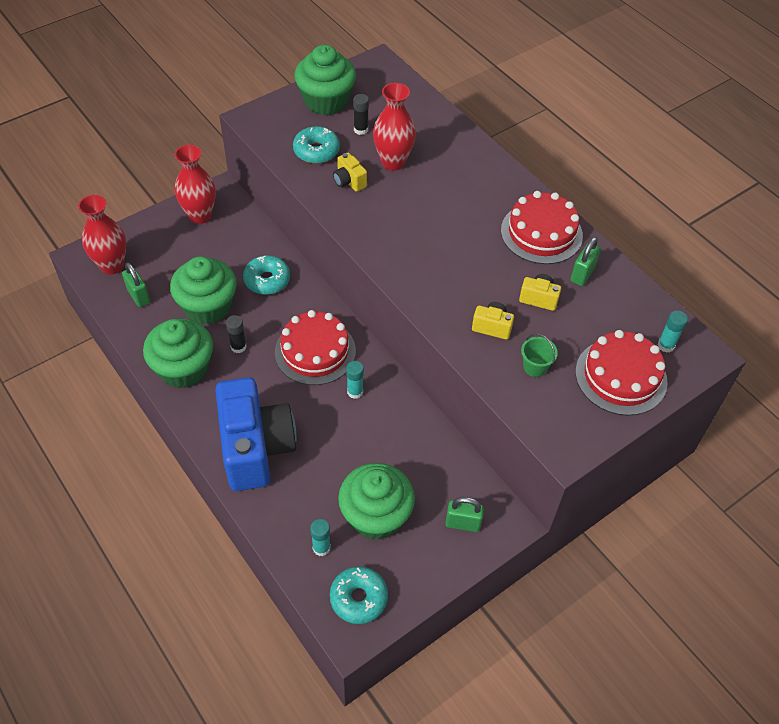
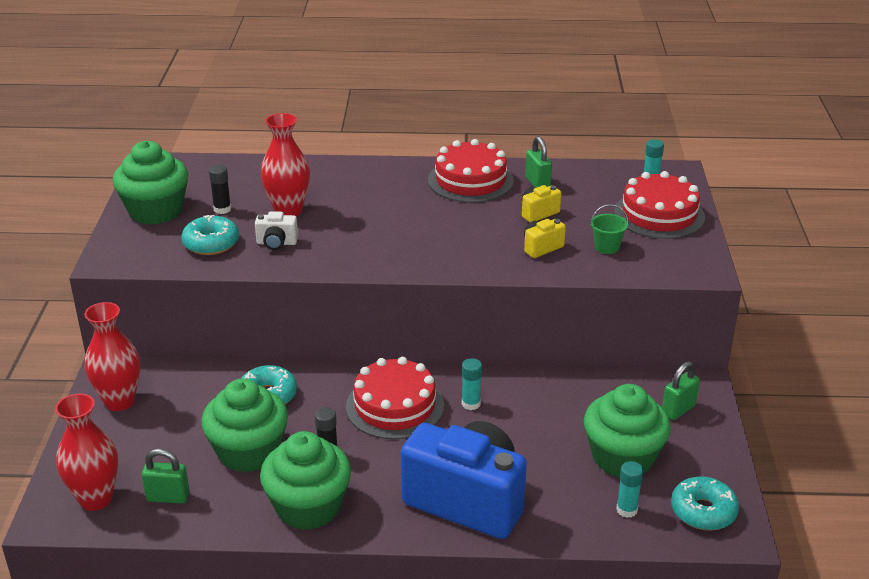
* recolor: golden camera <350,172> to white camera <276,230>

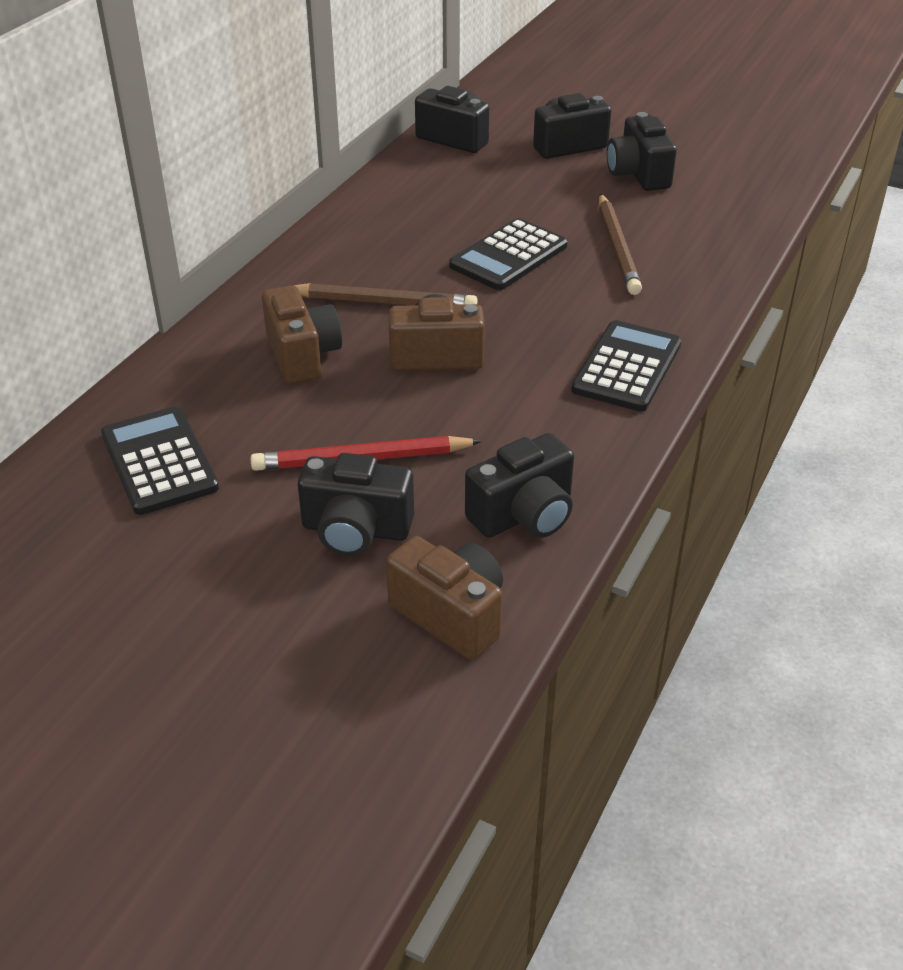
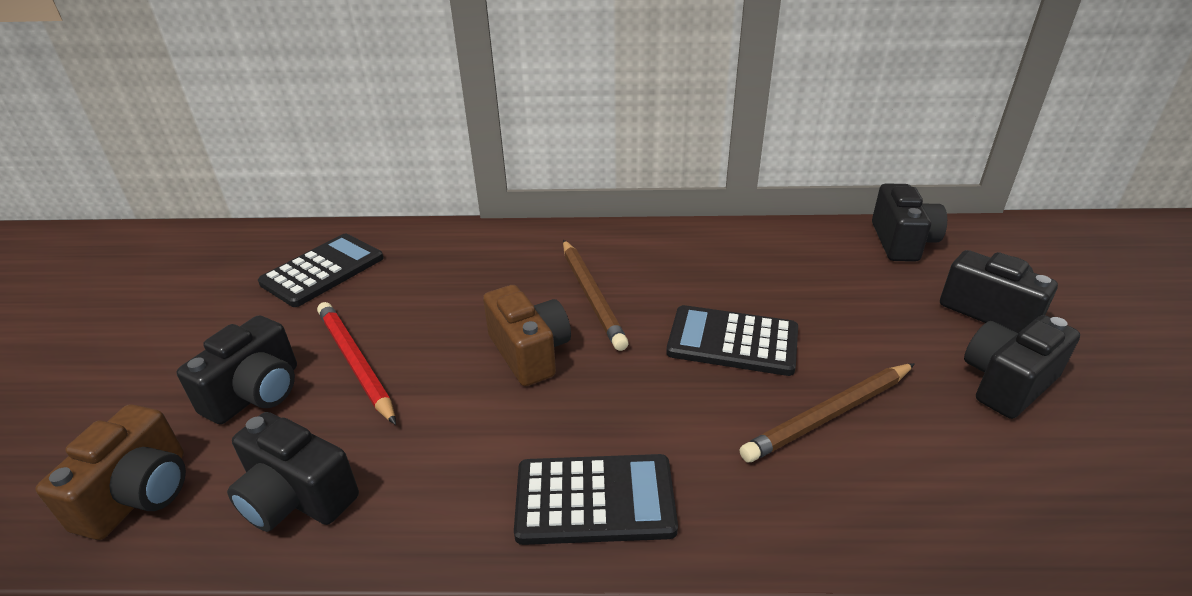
* rotate: jet-black camera <356,504> = <237,369> 135 degrees counterclockwise
* delete: brown camera <302,334>

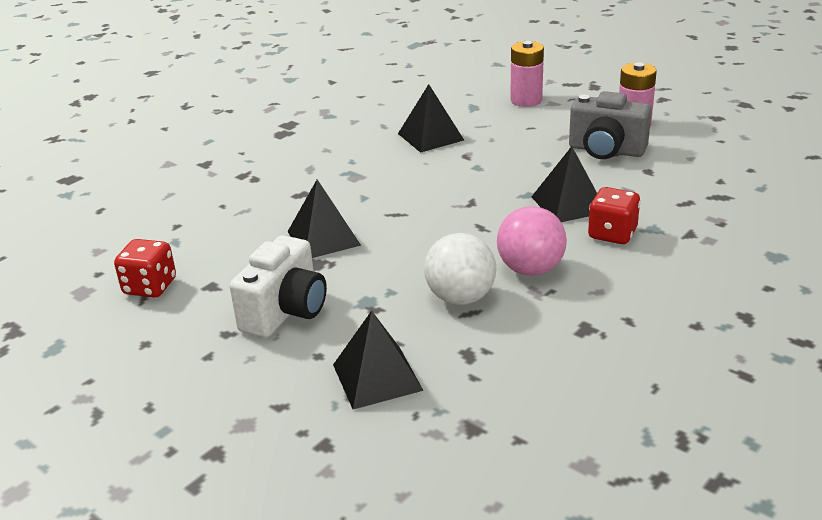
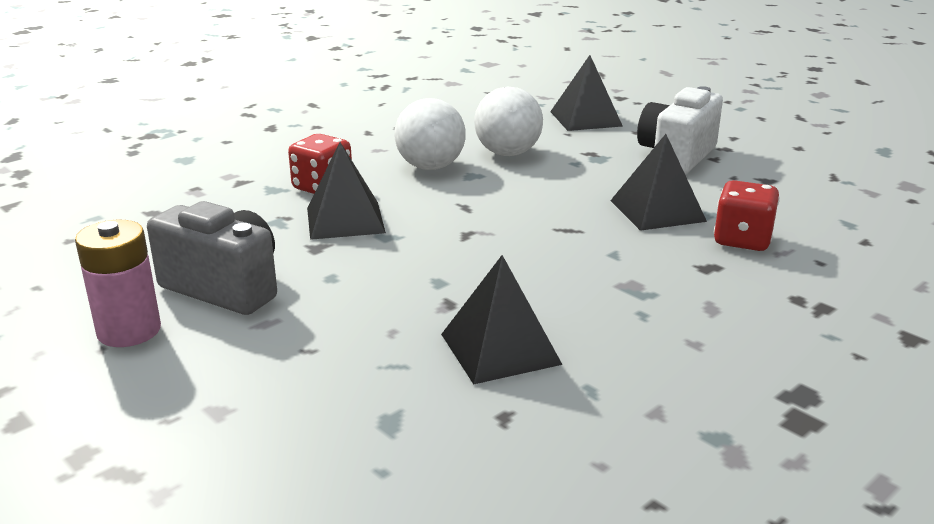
* recolor: pink ball <532,241> to white ball <430,134>
* move: red dice <145,268> to <746,215>
* delete: pink power cell <527,74>

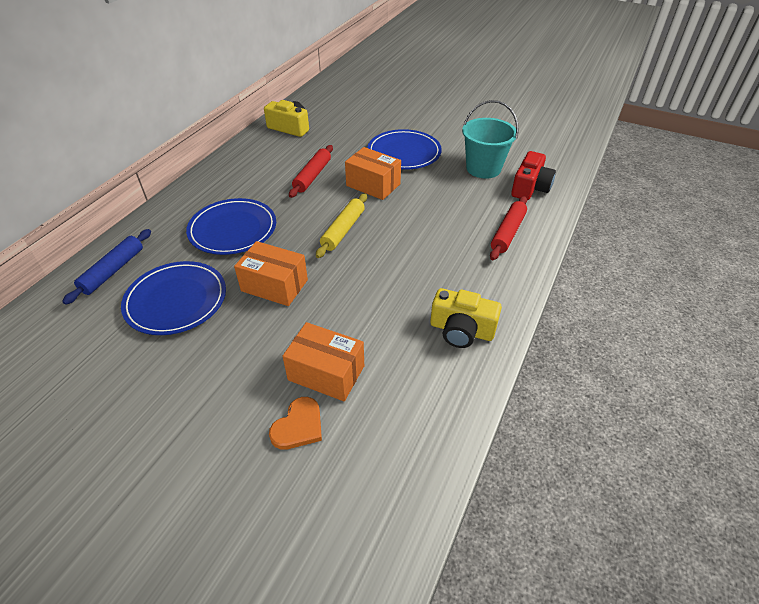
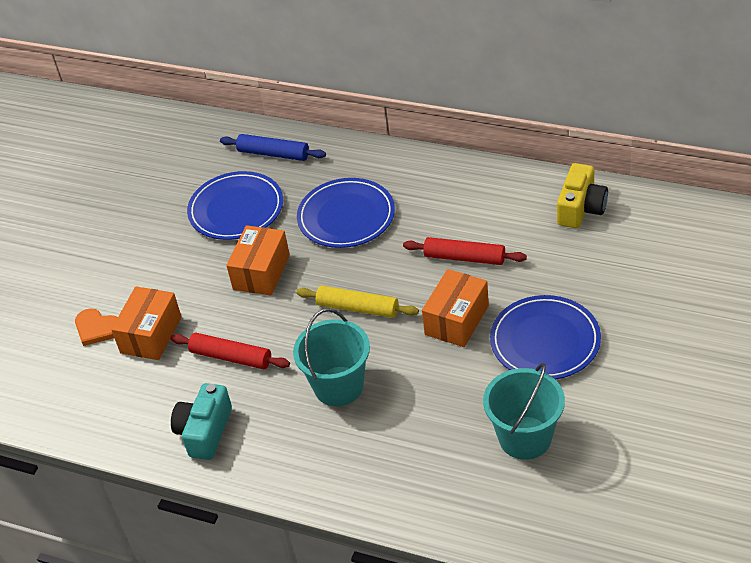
* move: red rolling pin <508,228> to <230,351>
* recolor: golden camera <466,318> to turquoise camera <201,421>
* insert: turquoise bucket <331,357>
* delete: red camera <533,175>

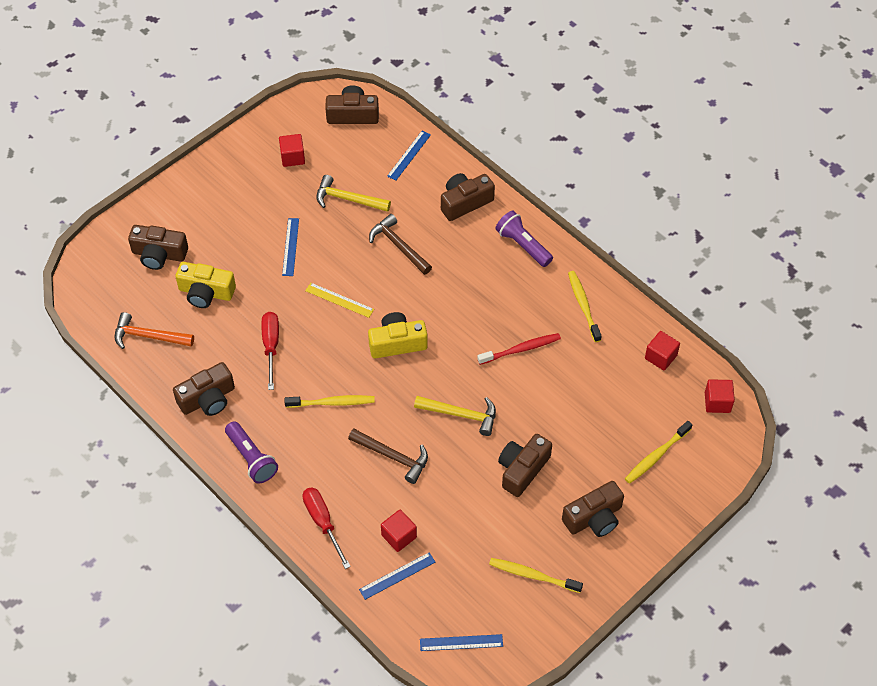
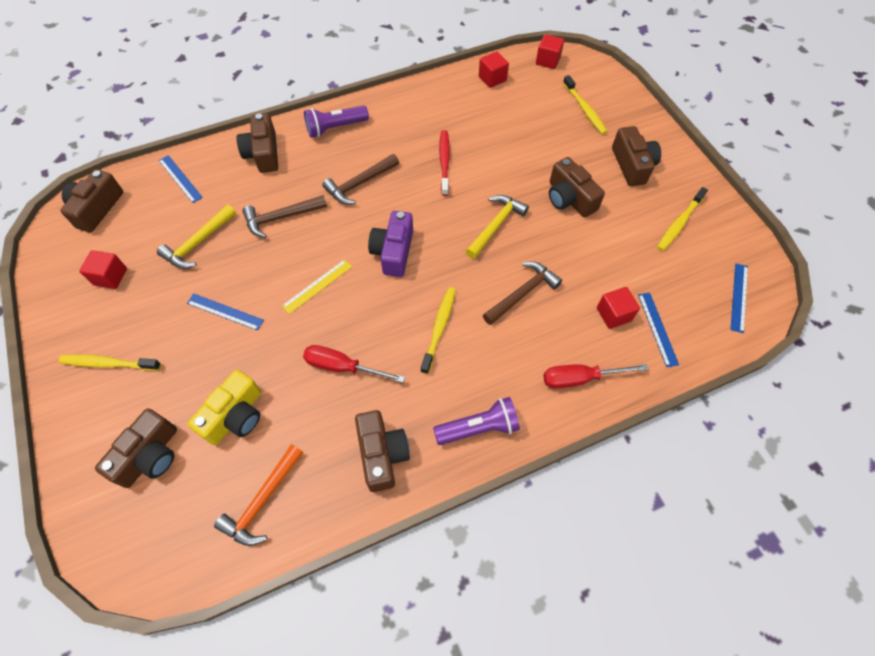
* move: golden tooth brush <585,306> to <110,363>
* insert: brown carpenter's hammer <360,179>
* recolor: golden camera <398,335> to purple camera <390,244>

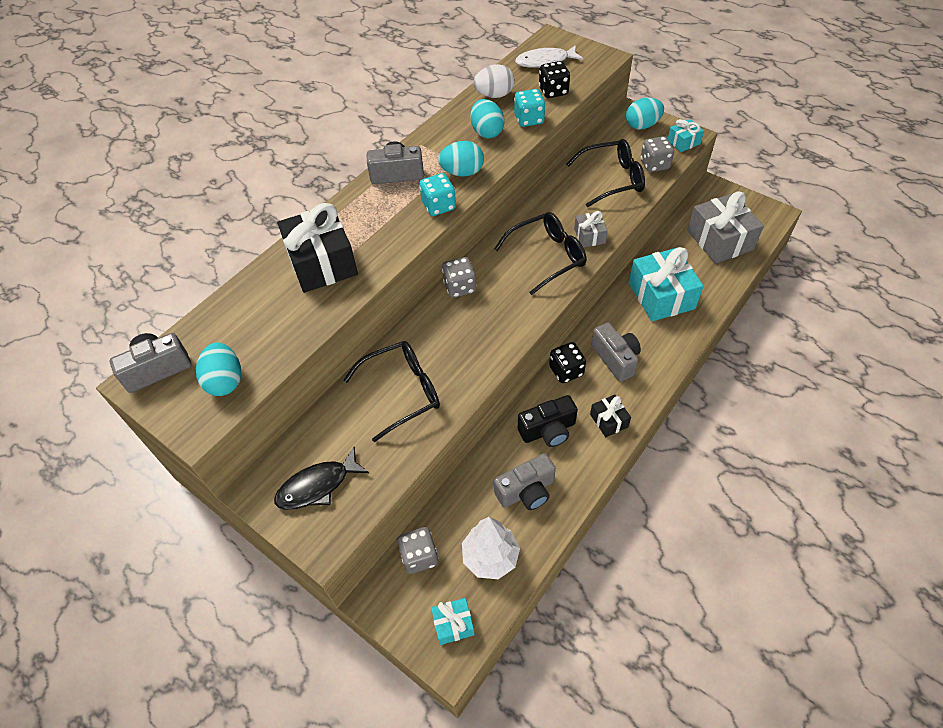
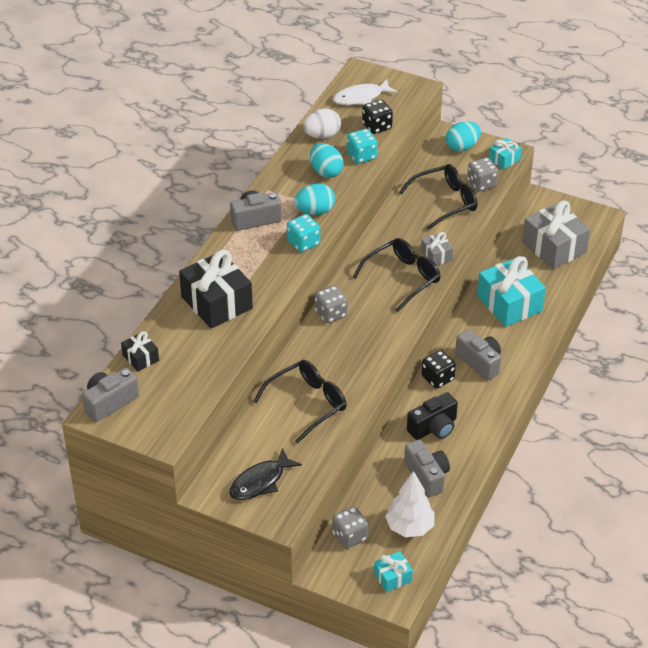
* move: jet-black gift <610,415> to <140,351>
* rotate: ash-grey camera <525,481> = <427,468> 75 degrees counterclockwise
* delete: turquoise toy egg <218,369>

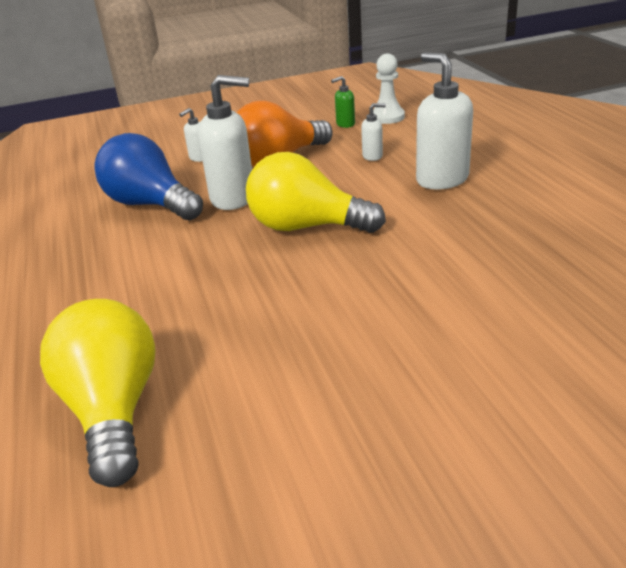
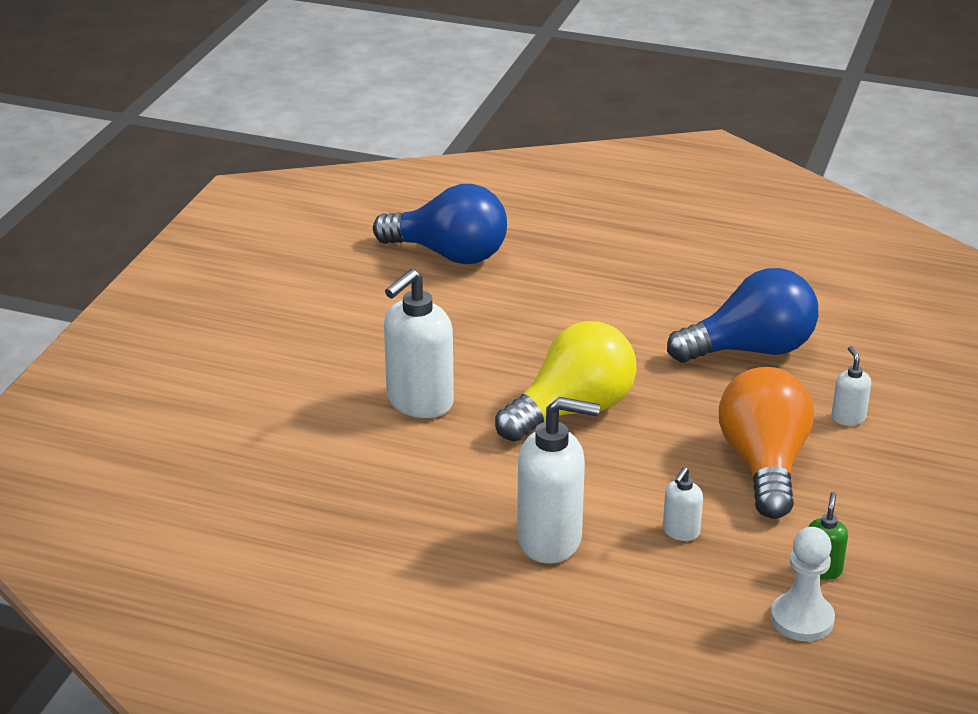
* recolor: golden bulb <98,393> to royal blue bulb <440,224>
* move: white soap pump <225,142> to <419,343>

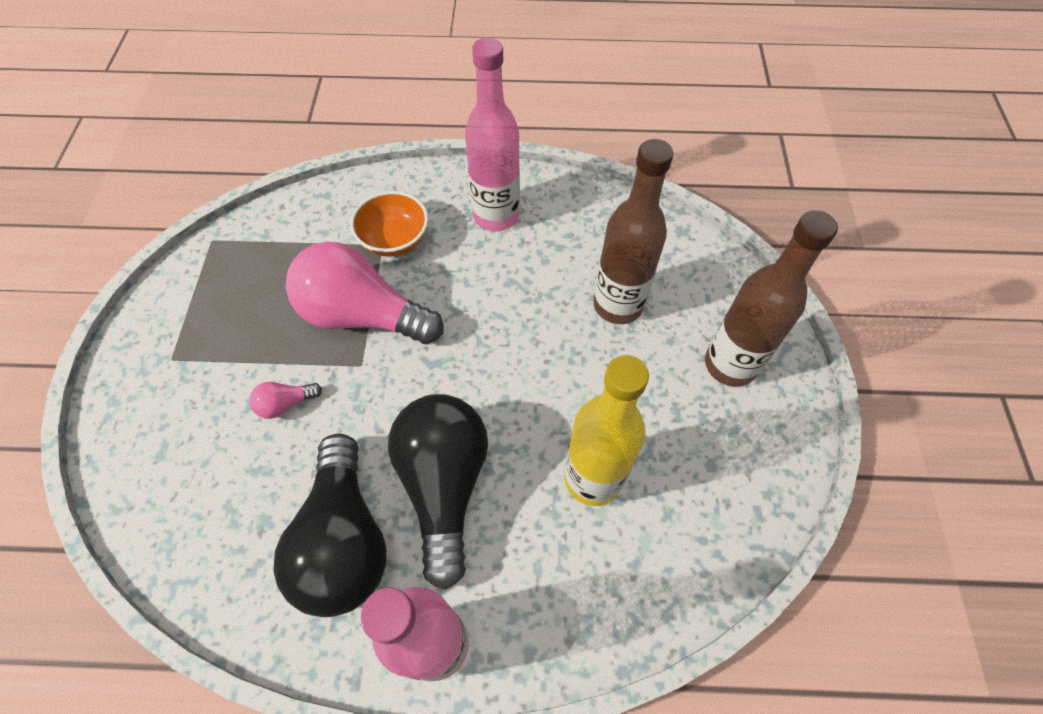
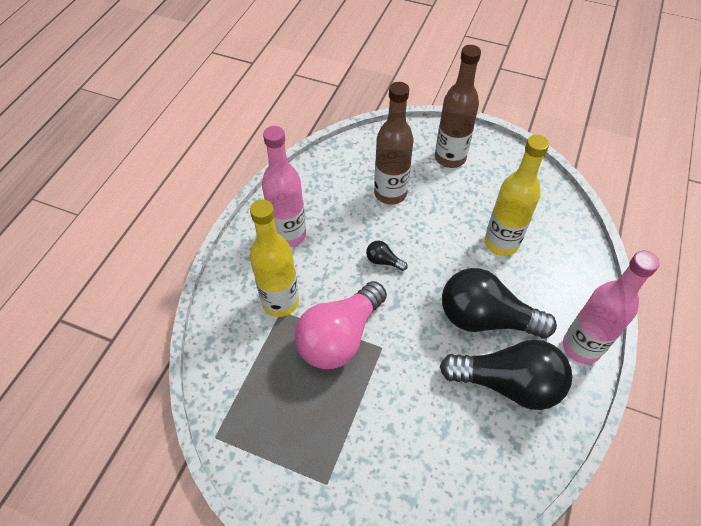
* replace: orange serving bowl <389,224> to golden bottle <274,258>
* insert: jet-black bulb <387,256>
* delete: pink bulb <285,400>

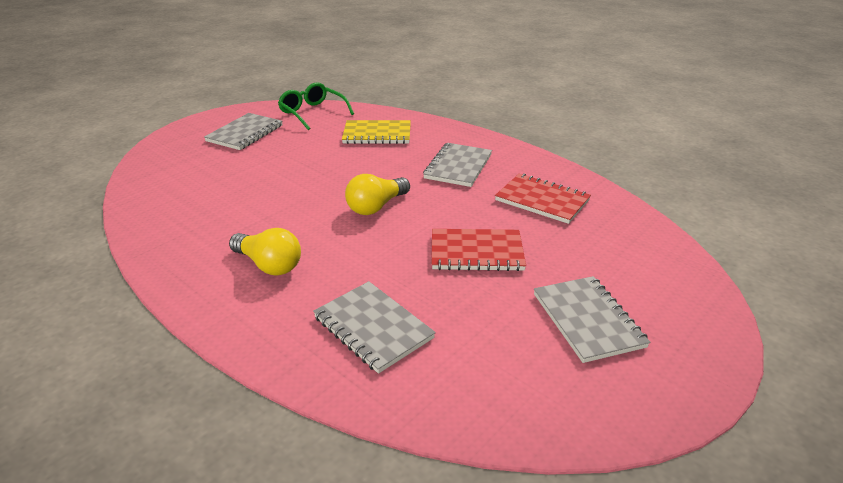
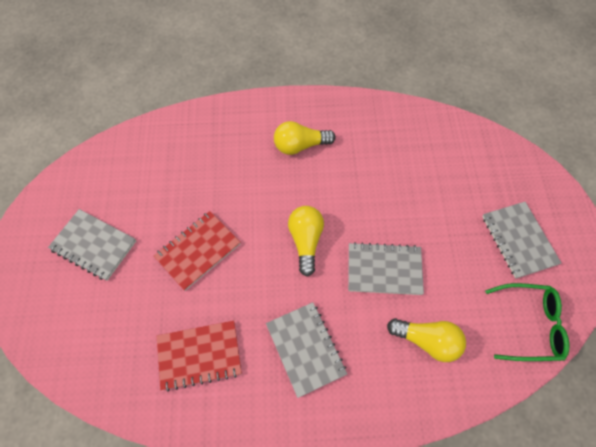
* move: ash-grey notebook <374,327> to <386,268>
* replace: golden notebook <376,132> to golden bulb <426,340>

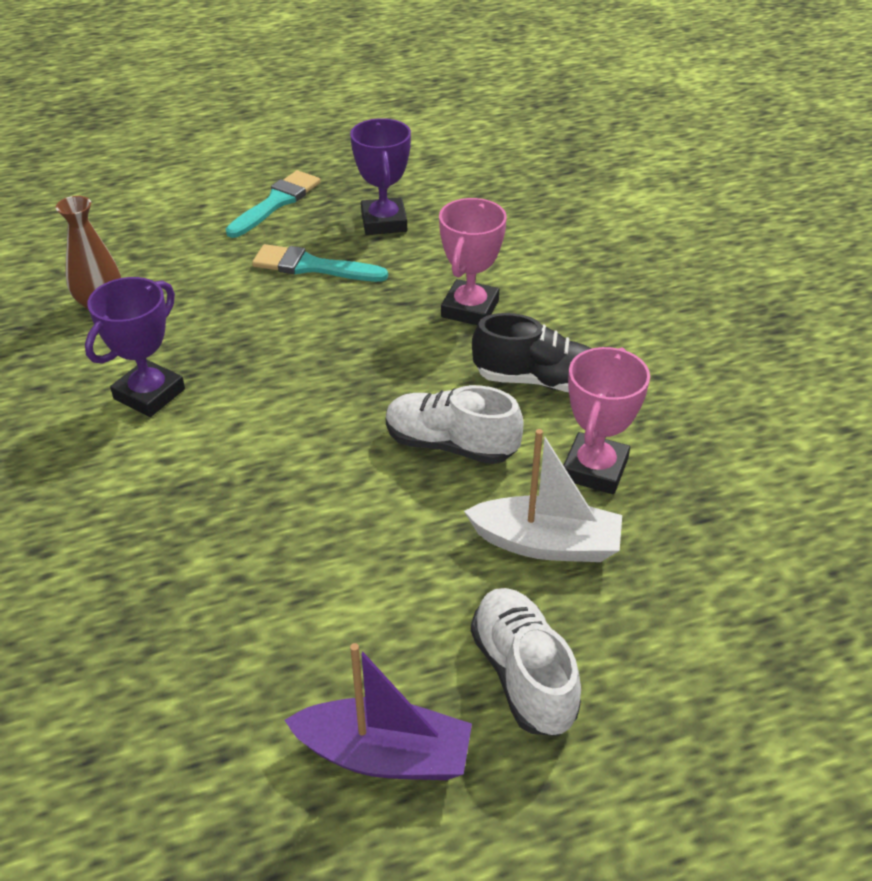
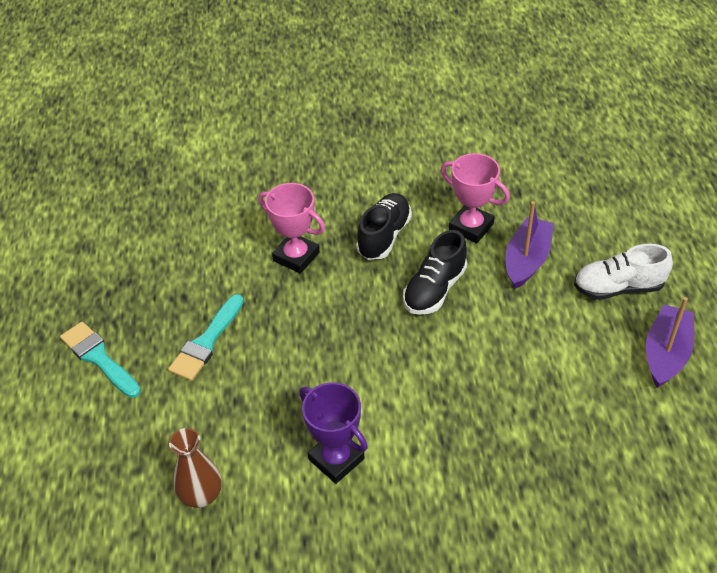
* recolor: white shoe <454,424> to jet-black shoe <435,272>
* recolor: white toy boat <543,495> to purple toy boat <529,245>
* delete: purple prize cup <380,176>

